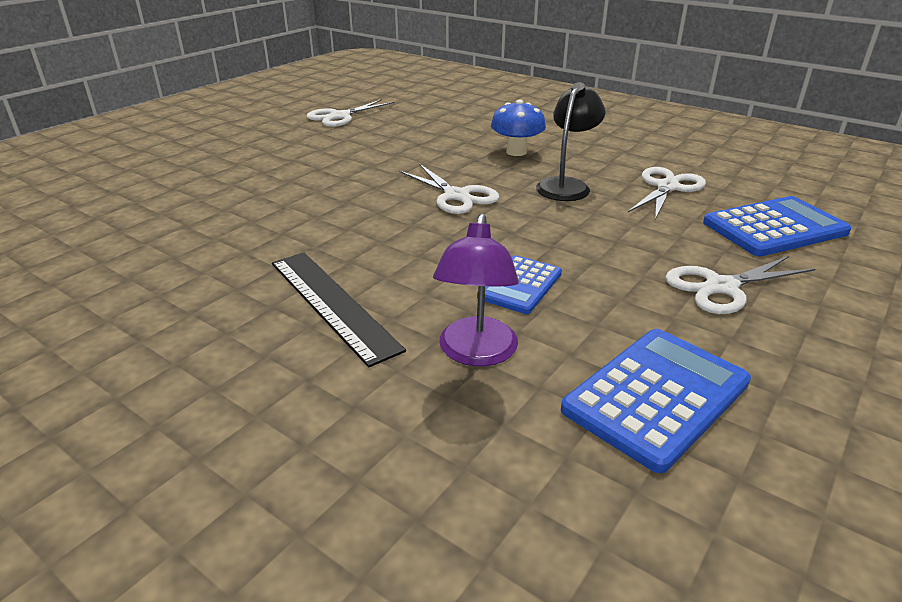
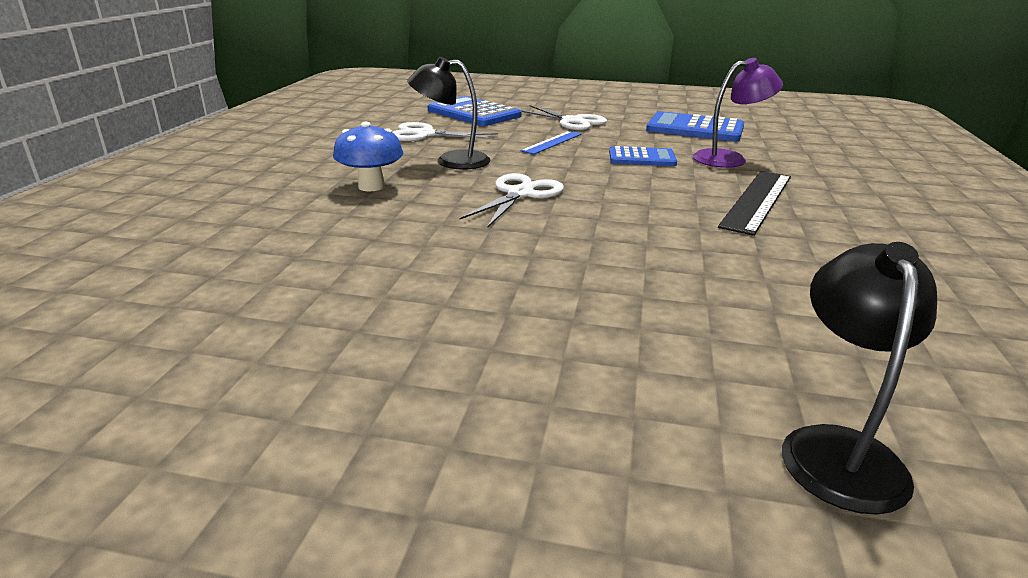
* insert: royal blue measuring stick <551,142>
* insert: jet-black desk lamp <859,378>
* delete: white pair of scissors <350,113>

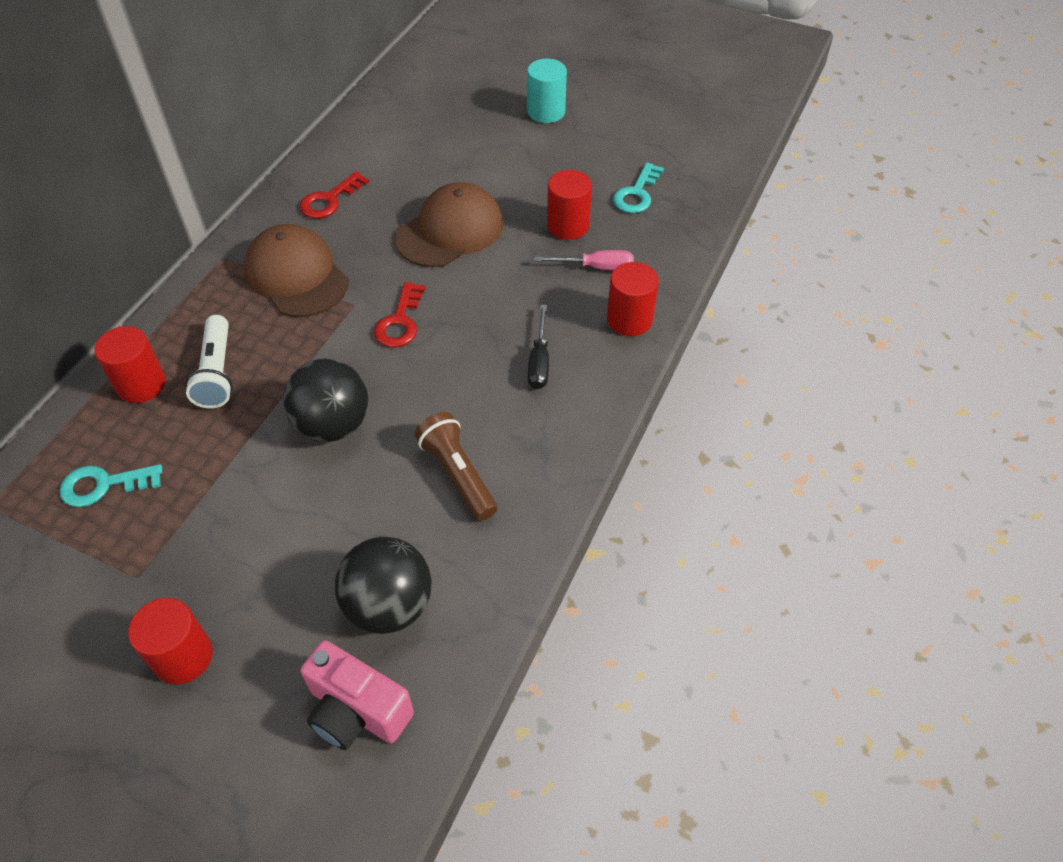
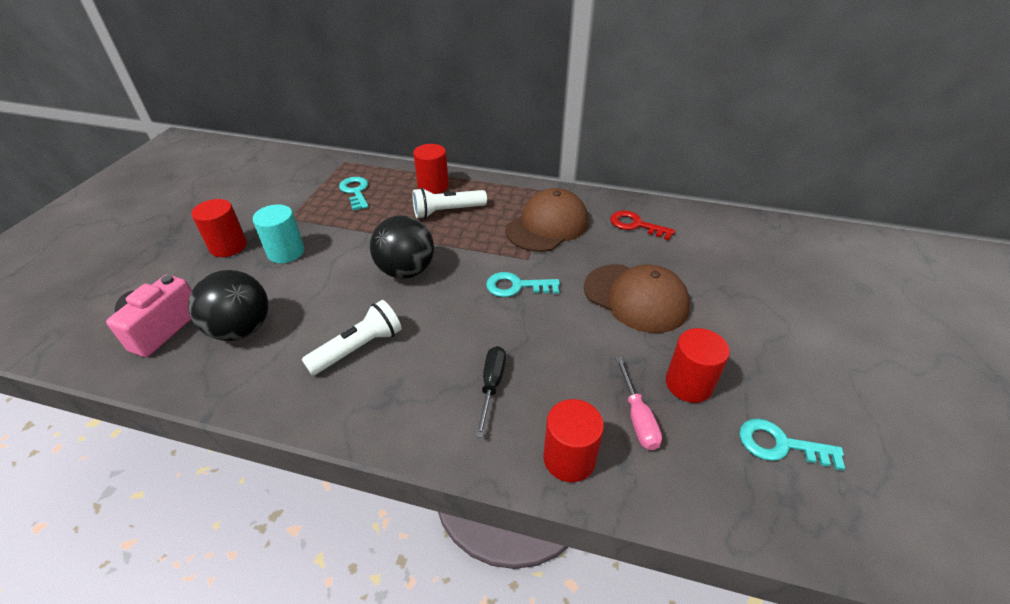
* move: turquoise cylinder shape <547,91> to <278,233>
* recolor: brown pocket torch <456,466> to white pocket torch <352,337>
* rotate: jet-black hand screwdriver <538,347> = <491,392> 105 degrees clockwise
* recolor: red key <399,315> to turquoise key <523,284>

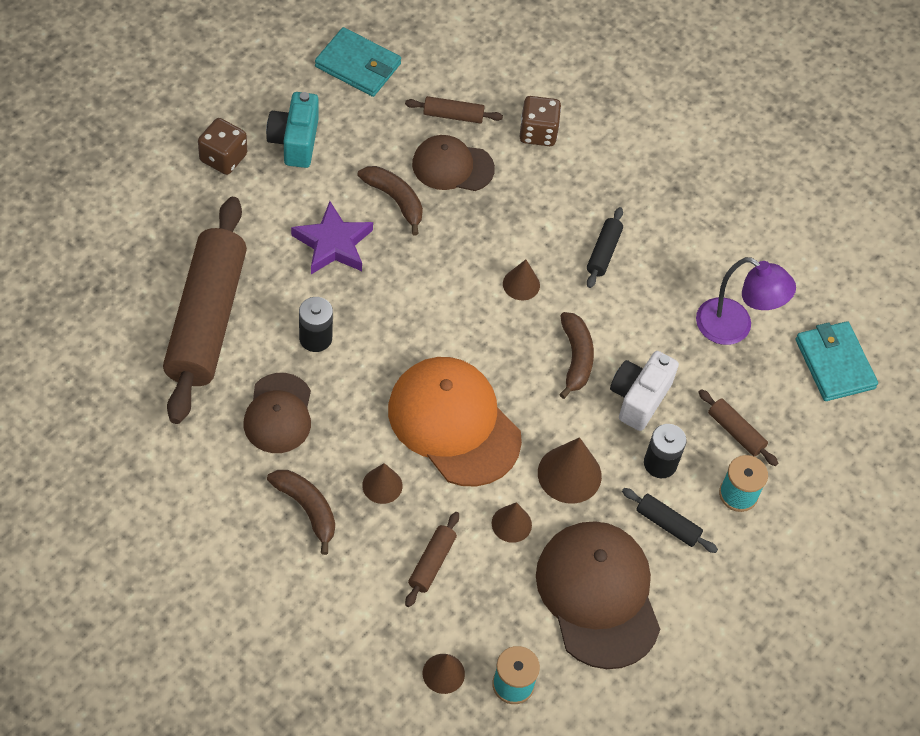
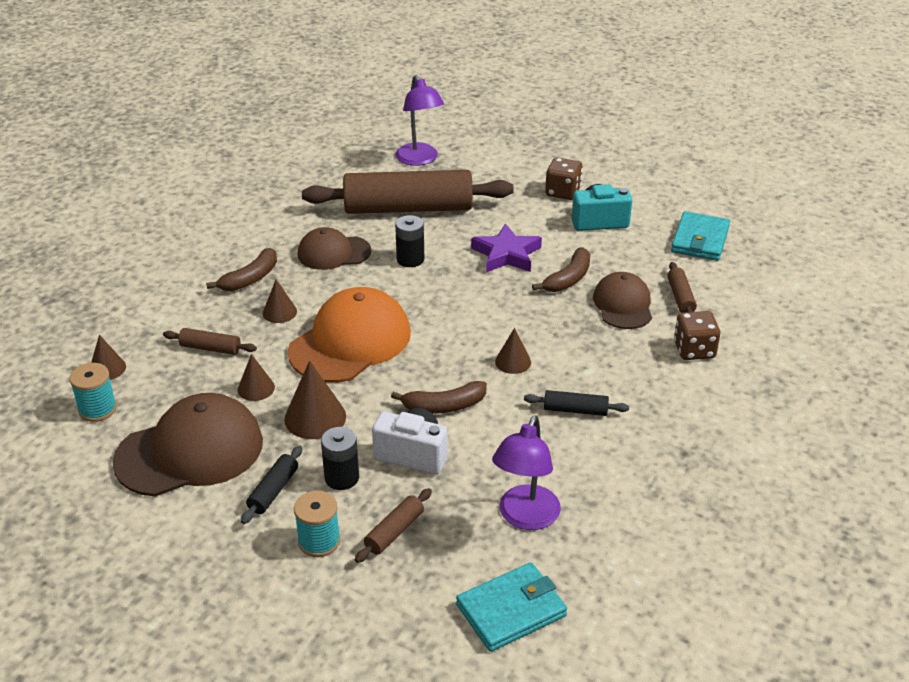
* insert: purple desk lamp <420,120>

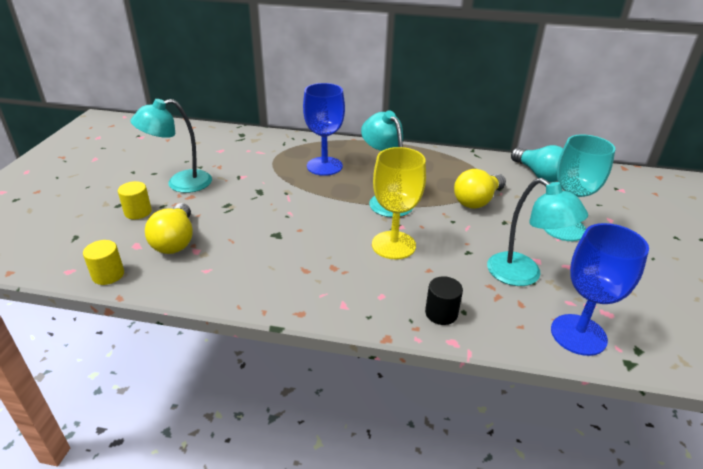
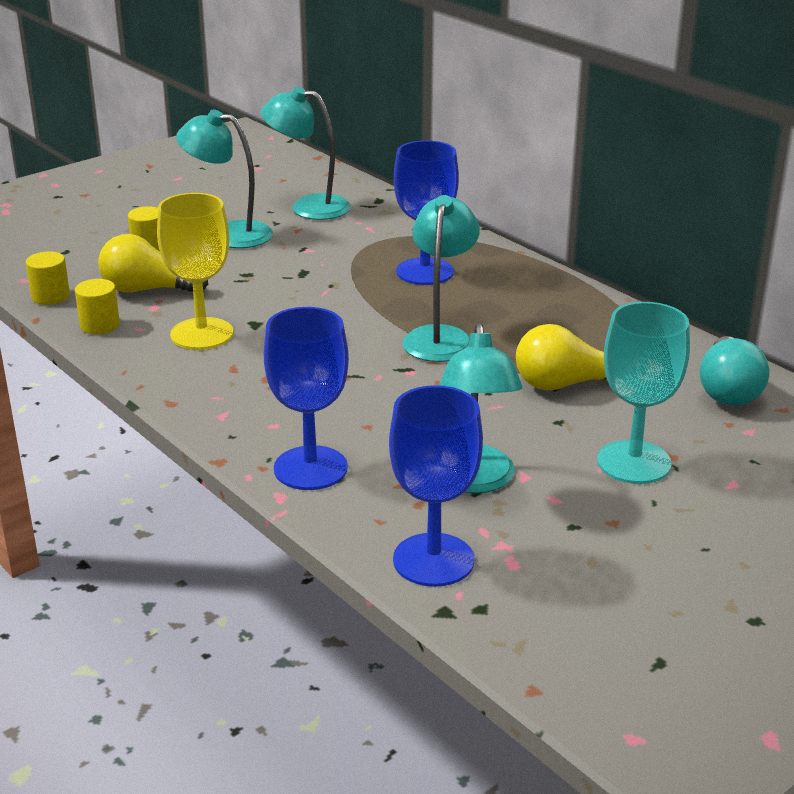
* insert: golden cylinder shape <97,306>
* rotate: golden bulb <169,228> = <153,263> 60 degrees clockwise
* move: golden goblet <399,203> to <195,271>
* insert: turquoise desk lamp <306,153>
* replace: jet-black cylinder shape <444,300> to royal blue goblet <306,398>

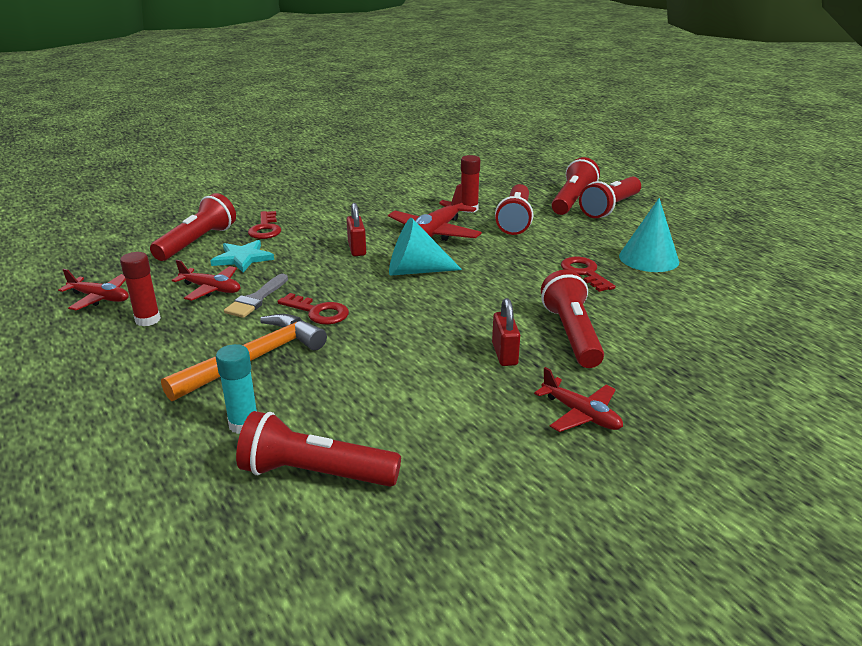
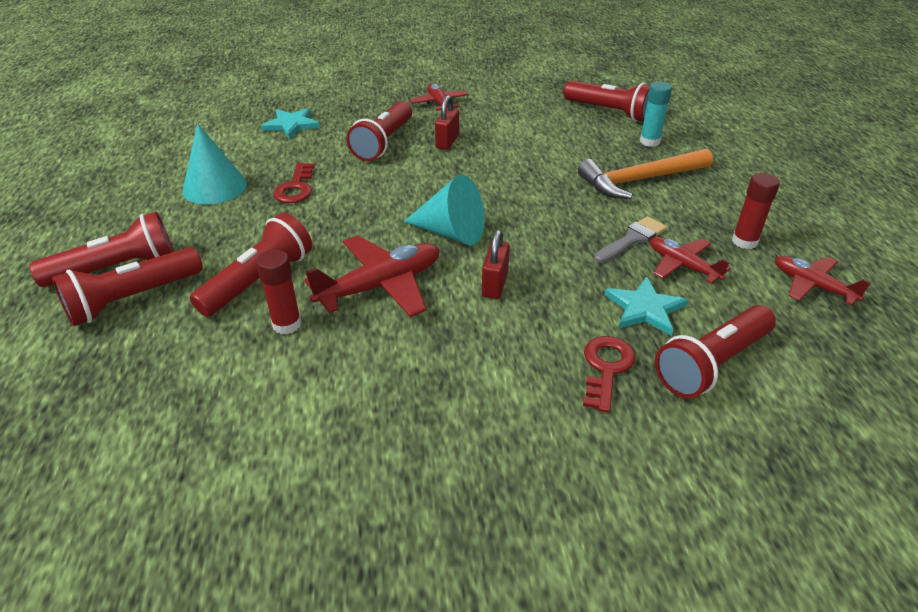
* insert: turquoise star shape <290,123>
* delete: red key <313,308>

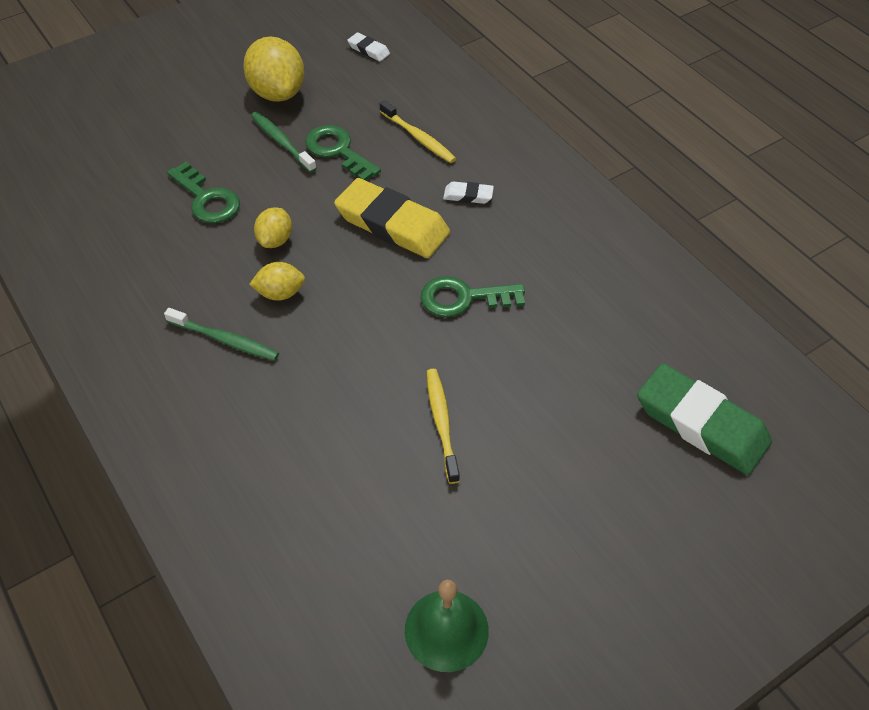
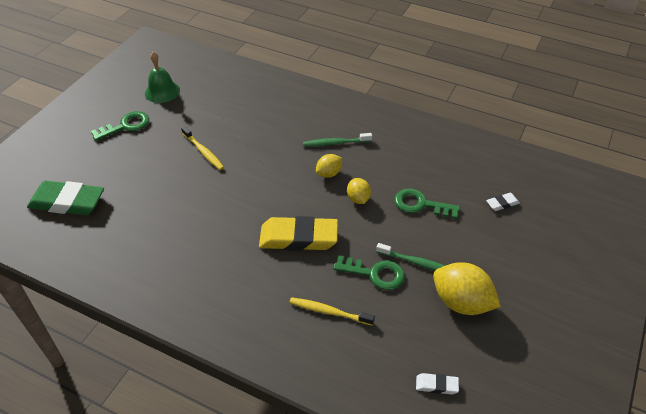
* move: leaf-green key <473,296> to <120,126>
* move: white eraser <468,192> to <503,202>

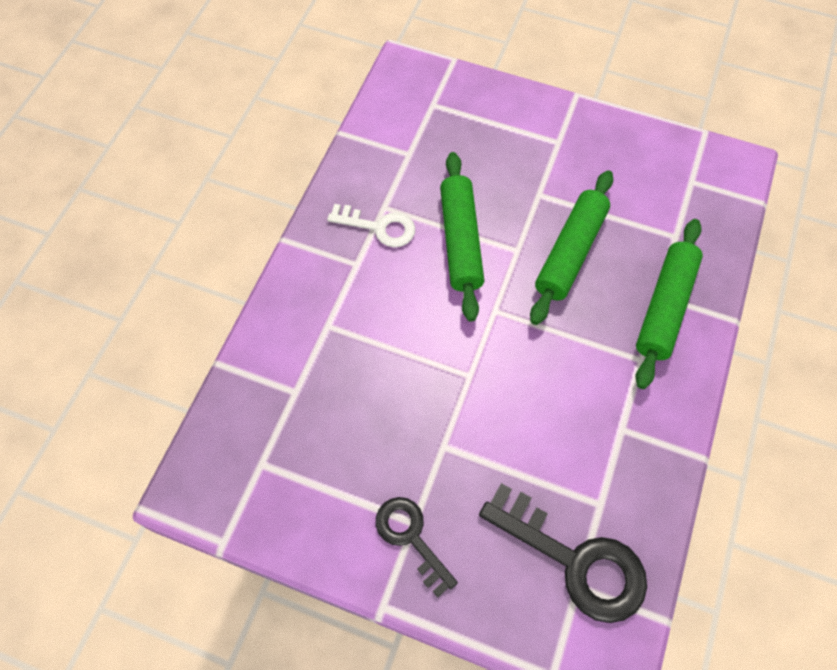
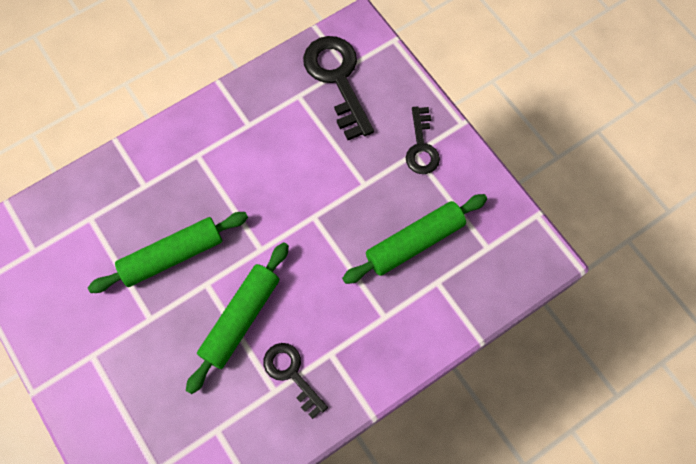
* recolor: white key <371,225> to jet-black key <296,381>
* move: leaf-green rolling pin <669,304> to <414,239>

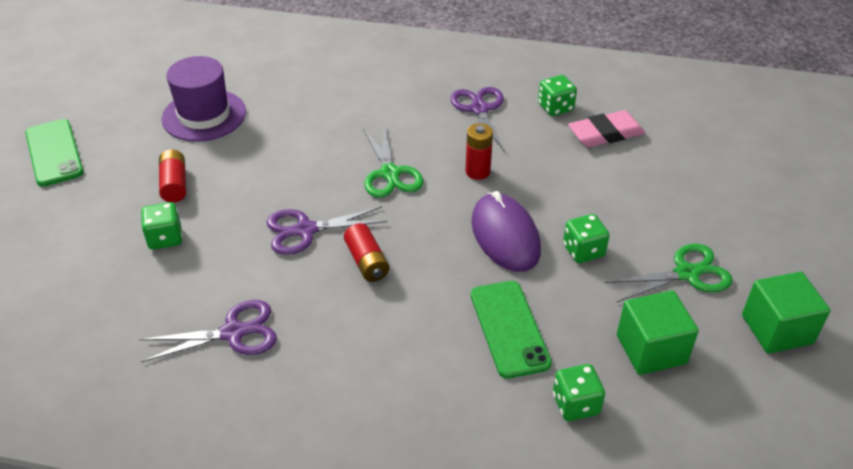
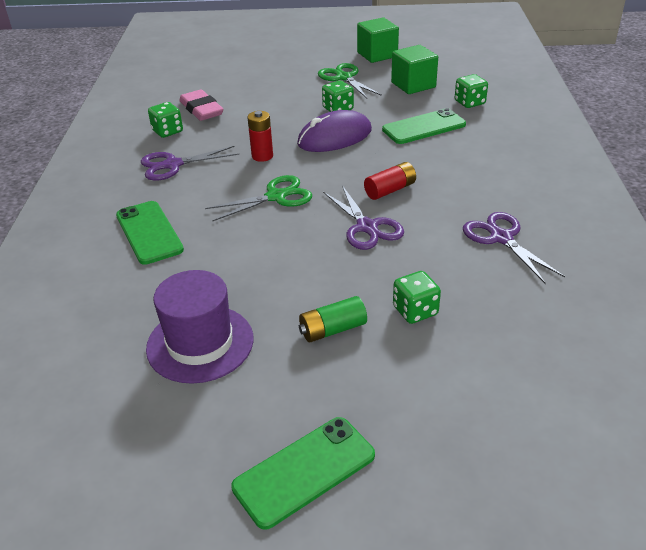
* insert: leaf-green phone <150,233>
* recolor: red power cell <172,176> to leaf-green power cell <333,319>

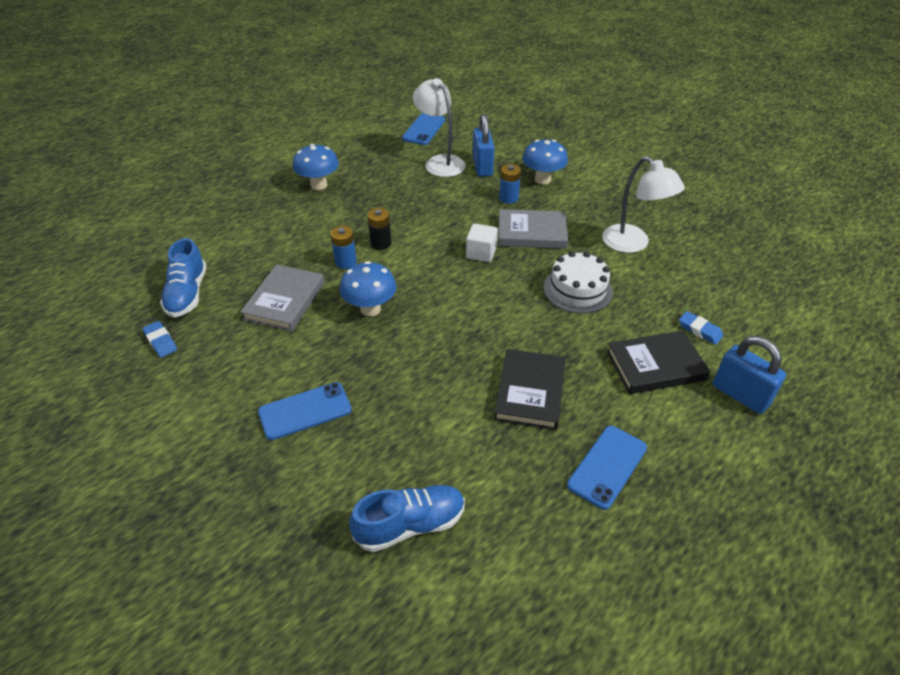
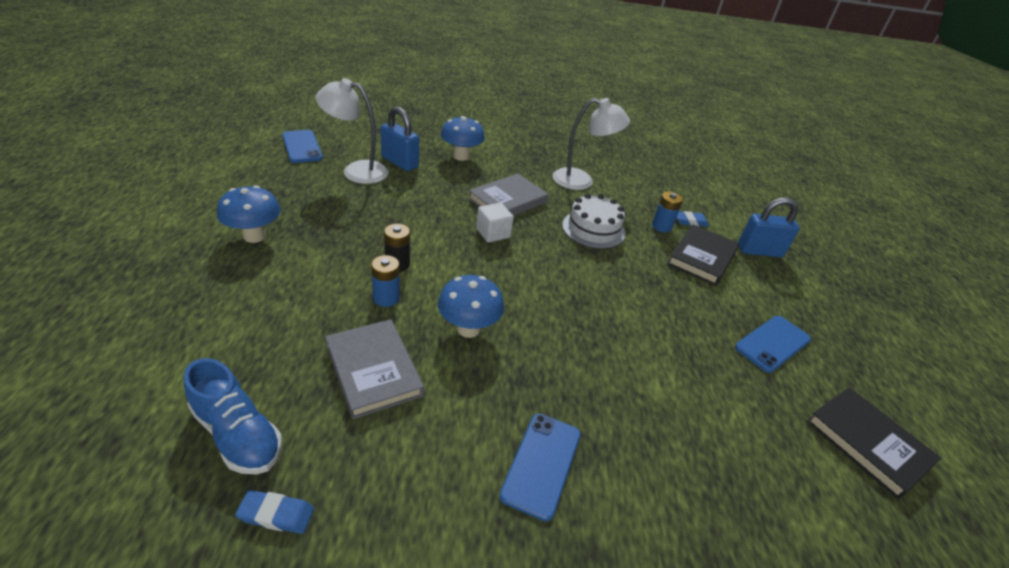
* move: royal blue power cell <510,184> to <667,212>
* rotate: royal blue phone <607,468> = <773,344> 60 degrees clockwise
* move: jet-black hardback <529,389> to <873,443>
* delete: royal blue shoe <407,518>

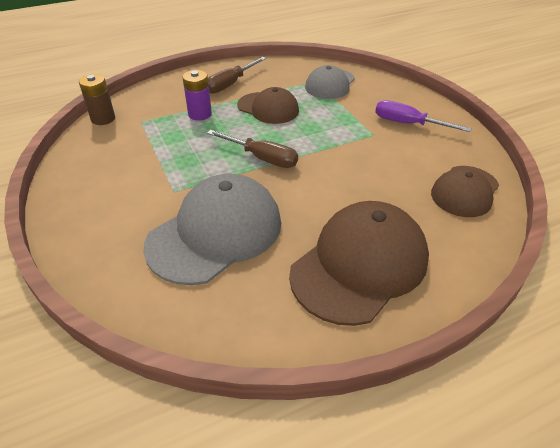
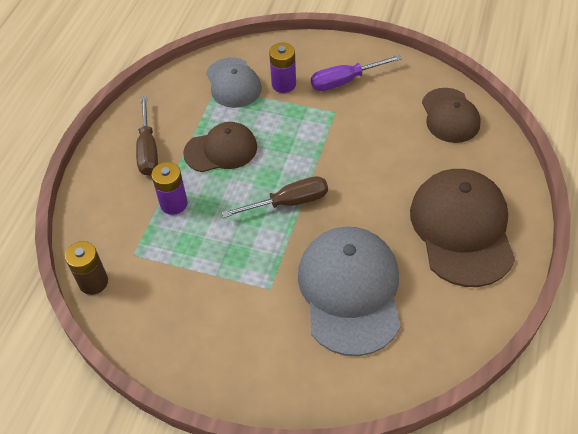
* insert: purple power cell <282,68>

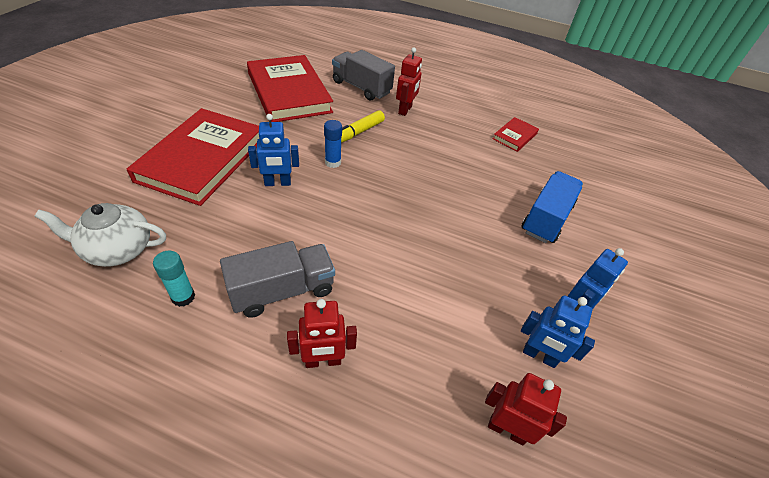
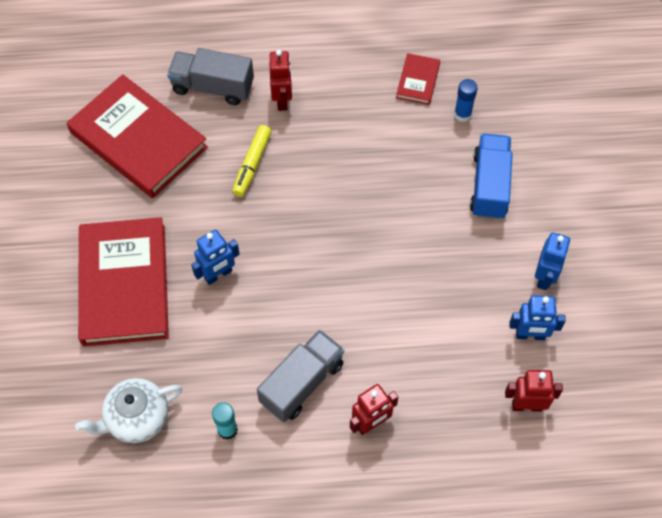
* move: royal blue glue stick <333,144> to <466,100>

